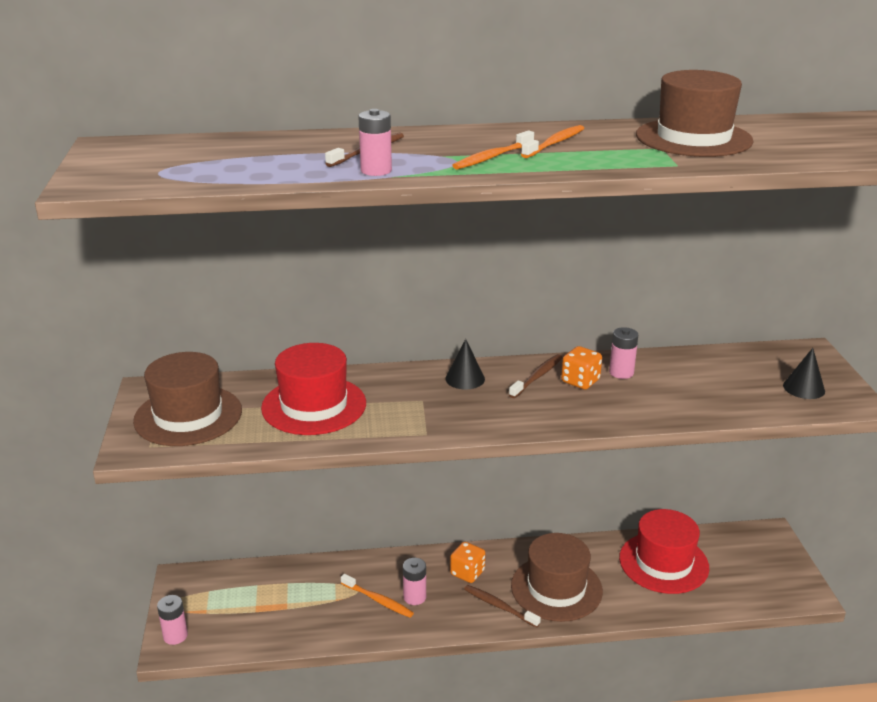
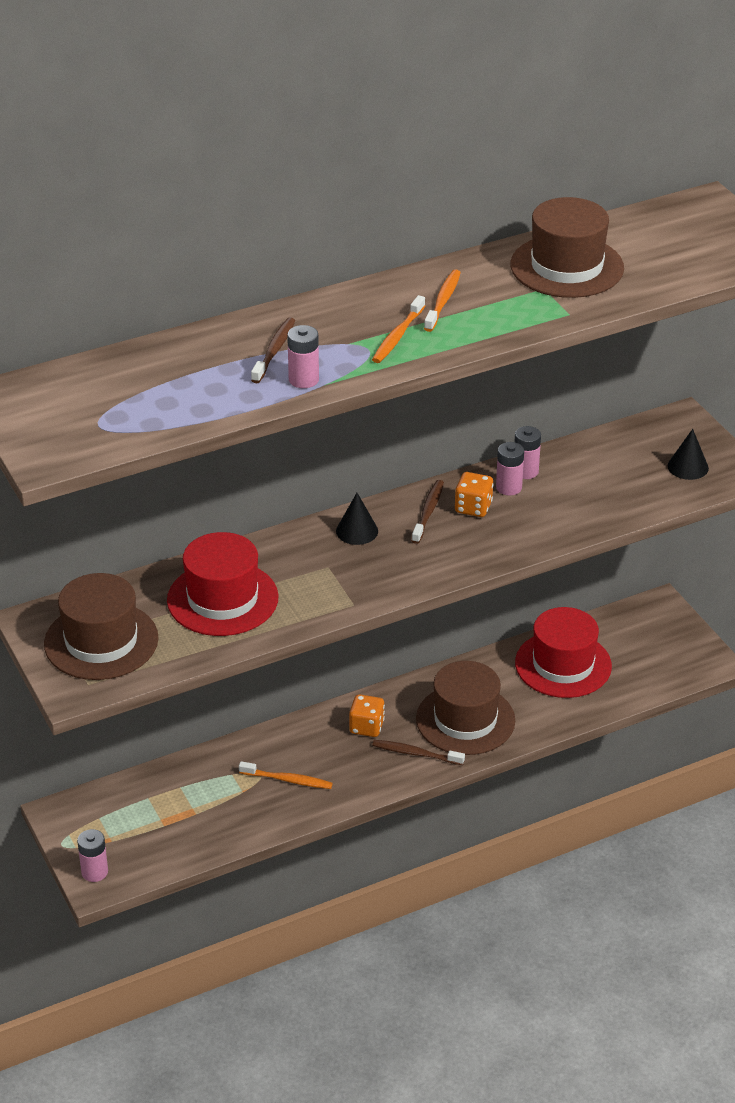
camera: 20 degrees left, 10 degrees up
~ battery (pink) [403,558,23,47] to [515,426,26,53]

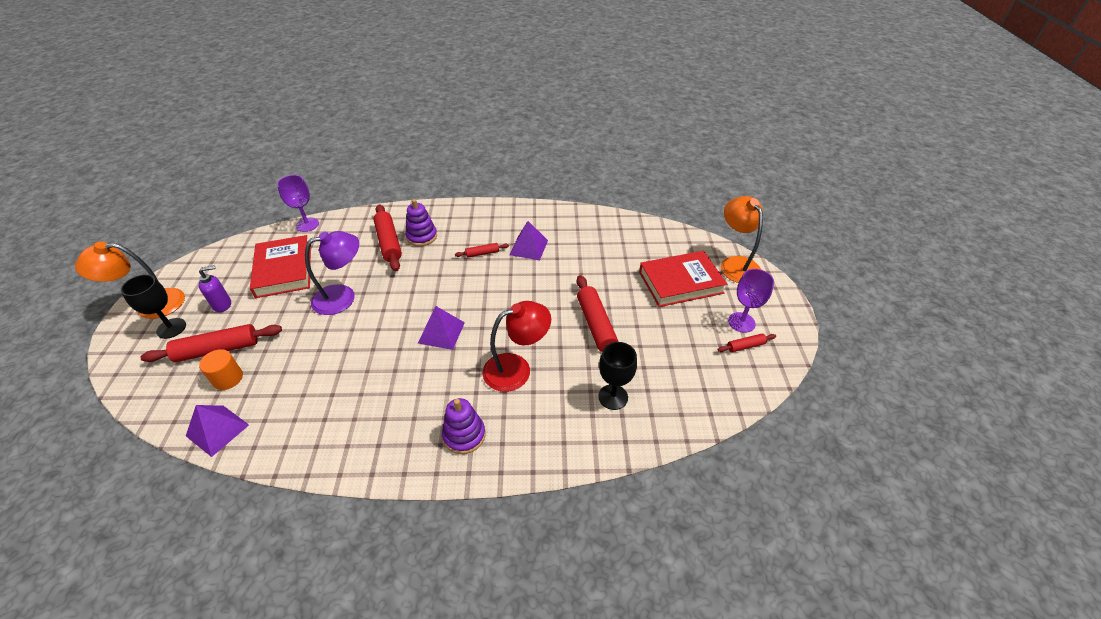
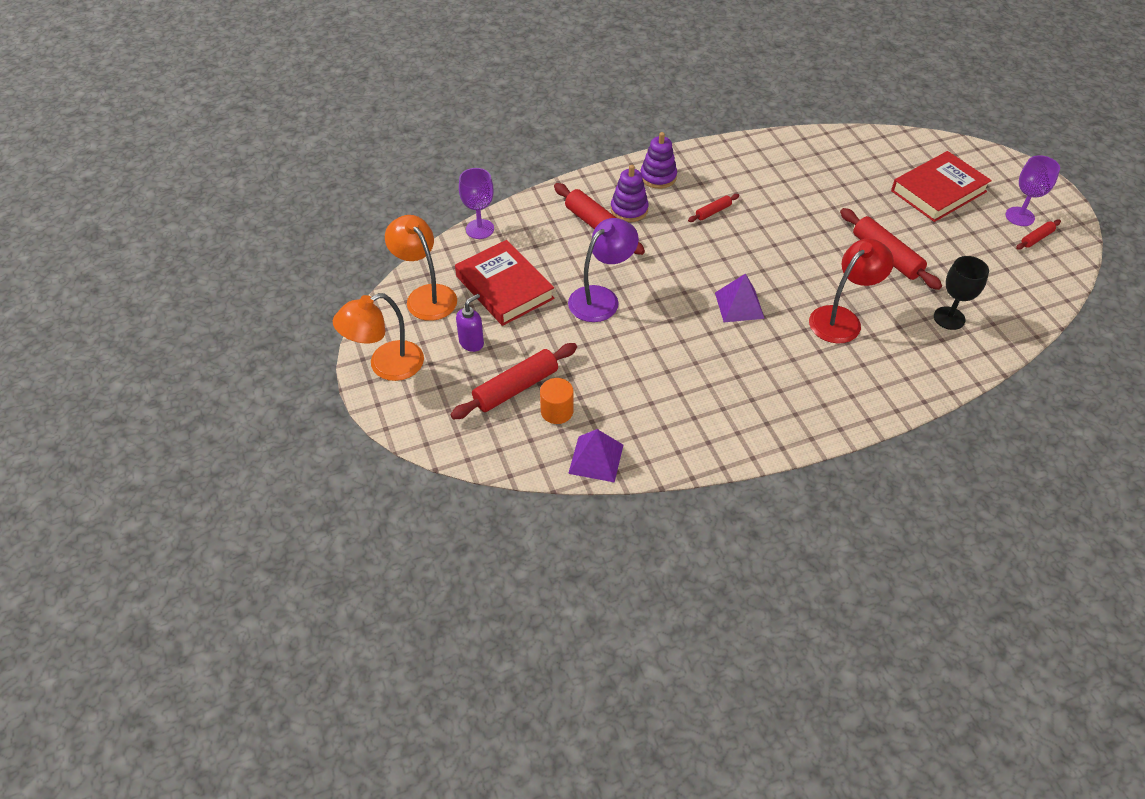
camera: 20 degrees left, 5 degrees up
~ lamp (orange) [721,196,42,87] to [385,215,72,106]
~ stacking toy (purple) [442,398,43,56] to [641,132,36,57]
- goblet (black) [121,274,65,65]
- pyramid (purple) [510,221,38,39]

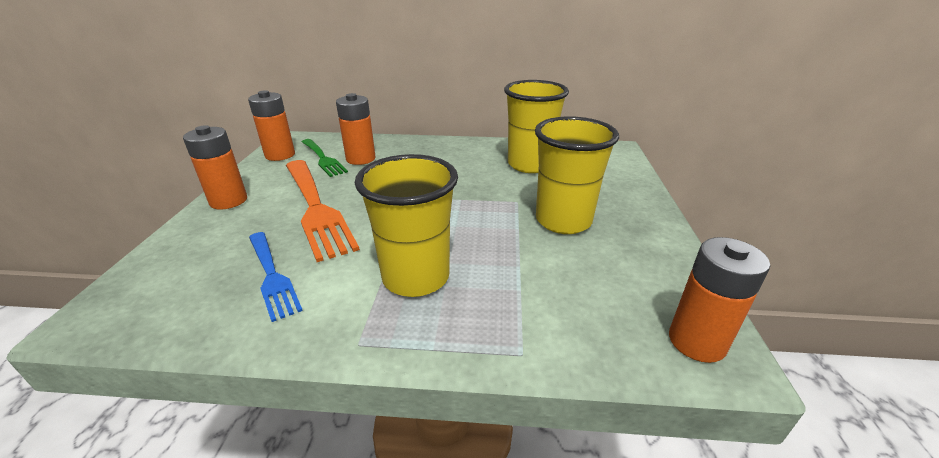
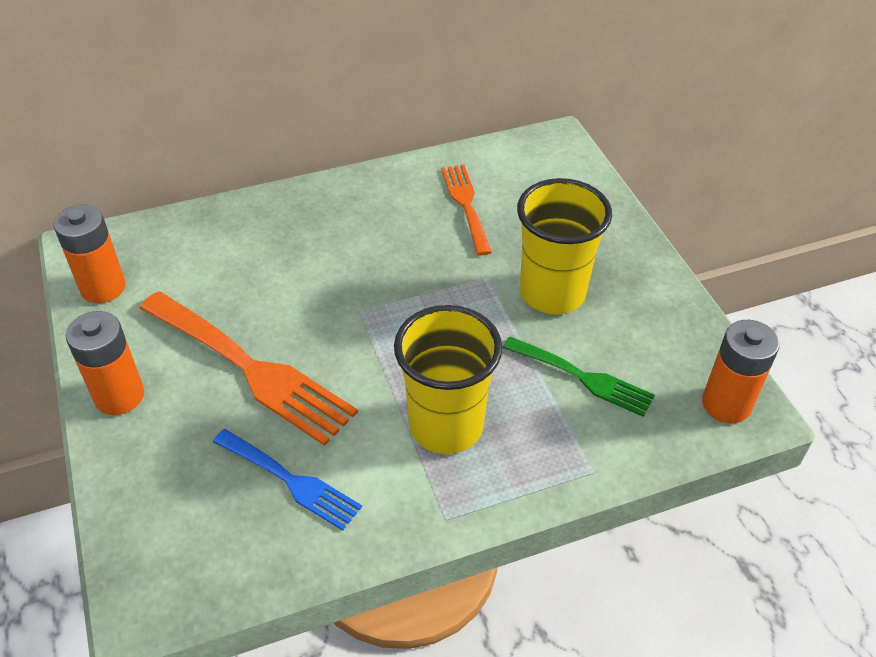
camera: 25 degrees left, 15 degrees up
~ cup (yellow) [504,80,65,93] to fork (orange) [441,165,51,91]
~ fork (green) [302,139,46,38] to [503,336,152,81]
- battery (orange) [336,93,40,72]

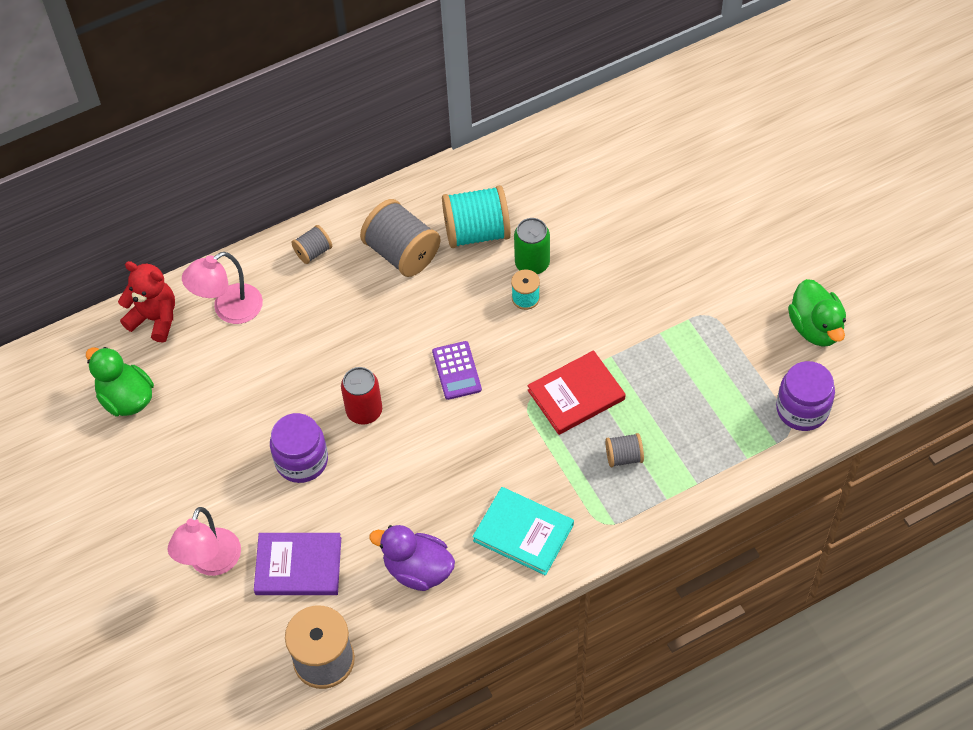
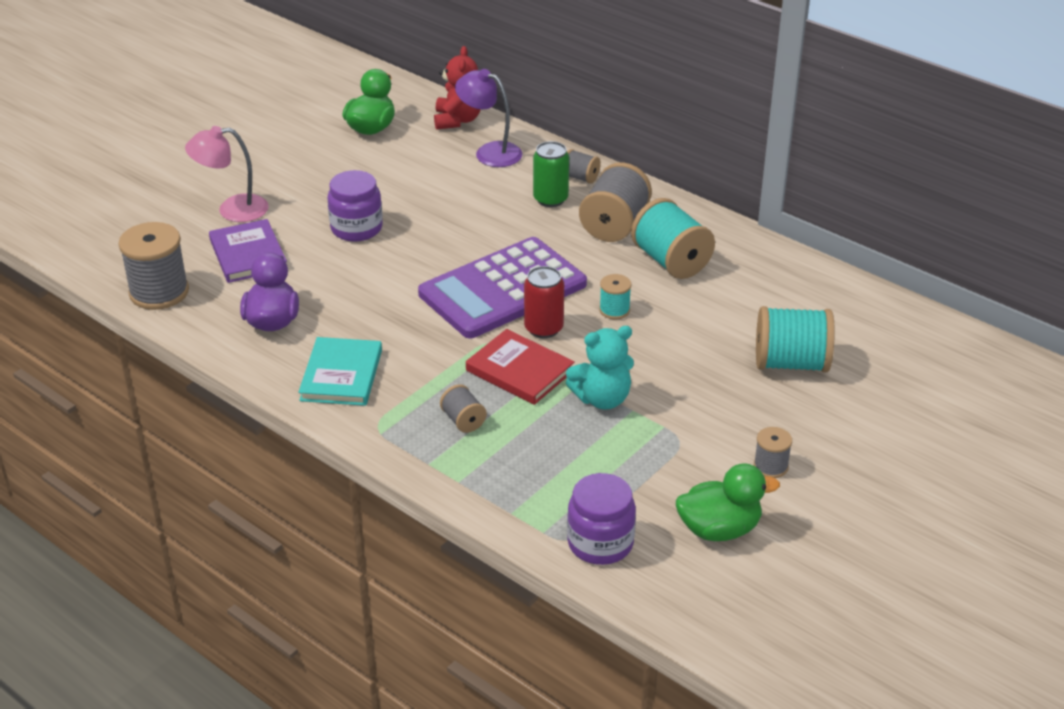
camera: 65 degrees right, 20 degrees down
~ calculator (purple) [432,341,50,59] = [418,237,169,101] x2.36
~ lamp (pink) [182,252,81,72] to lamp (purple) [455,69,67,98]
~ can (red) [341,367,41,58] to [524,266,40,72]
~ can (green) [514,218,36,56] to [533,141,36,66]
+ teddy bear (turquoise) [566,326,68,84]
~ duck (green) [788,279,58,68] = [676,463,104,78] 150 degrees counterclockwise
+ spool (grey) [754,427,38,51]
+ spool (turquoise) [756,306,79,66]

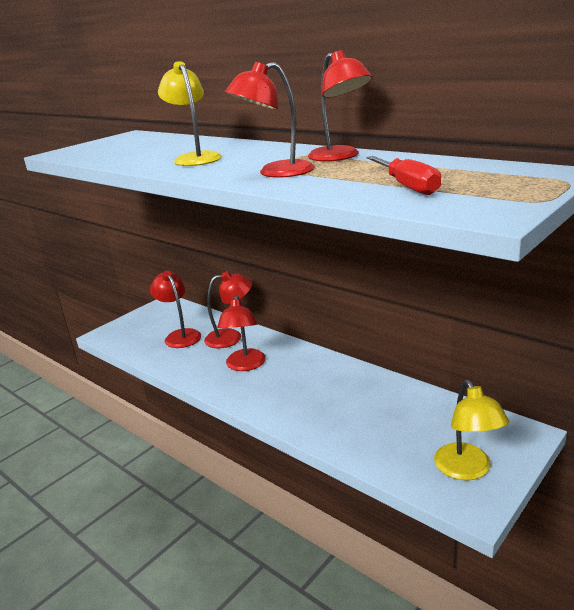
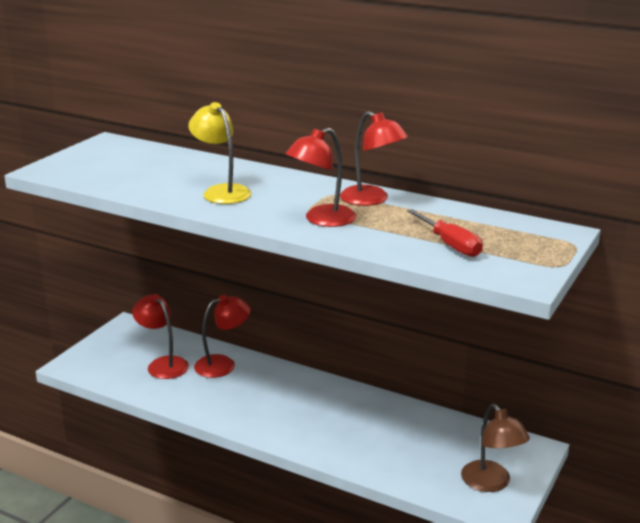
camera: 15 degrees left, 0 degrees up
~ lamp (yellow) [434,380,75,101] to lamp (brown) [461,404,69,88]
- lamp (red) [217,295,49,76]

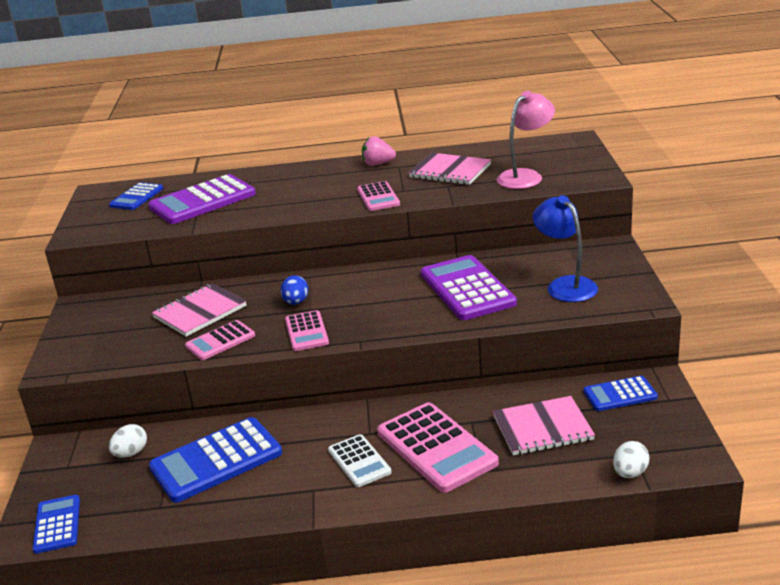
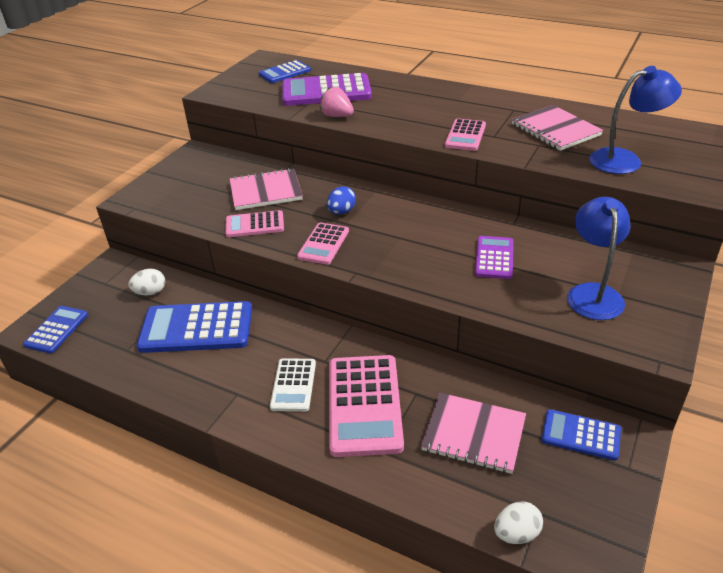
camera: 30 degrees right, 10 degrees up
~ strawberry (pink) [362,136,34,30] to [320,87,34,30]
~ calculator (purple) [421,255,96,65] = [475,236,38,43] x0.57
~ lamp (pink) [497,91,58,98] to lamp (blue) [589,66,93,108]

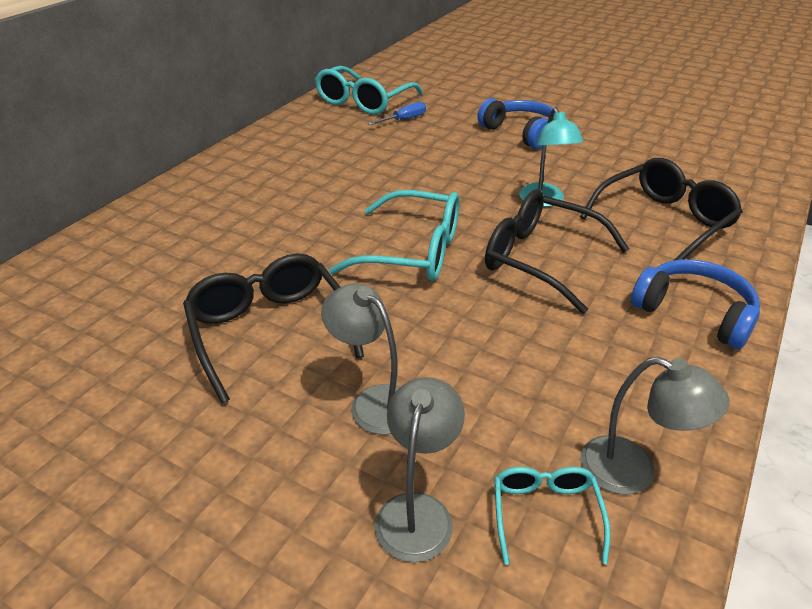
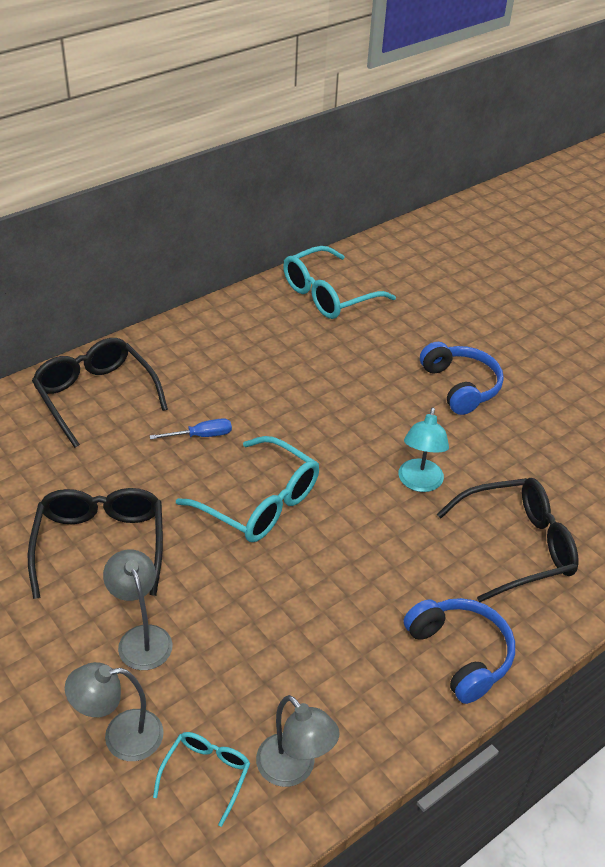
camera: 20 degrees right, 5 degrees up
~ glasses (black) [485,190,144,124] to [32,338,136,110]
~ lamp (grey) [375,377,90,185] = [65,662,99,99] 135 degrees counterclockwise
~ screwdriver (blue) [368,102,58,23] to [150,418,82,22]

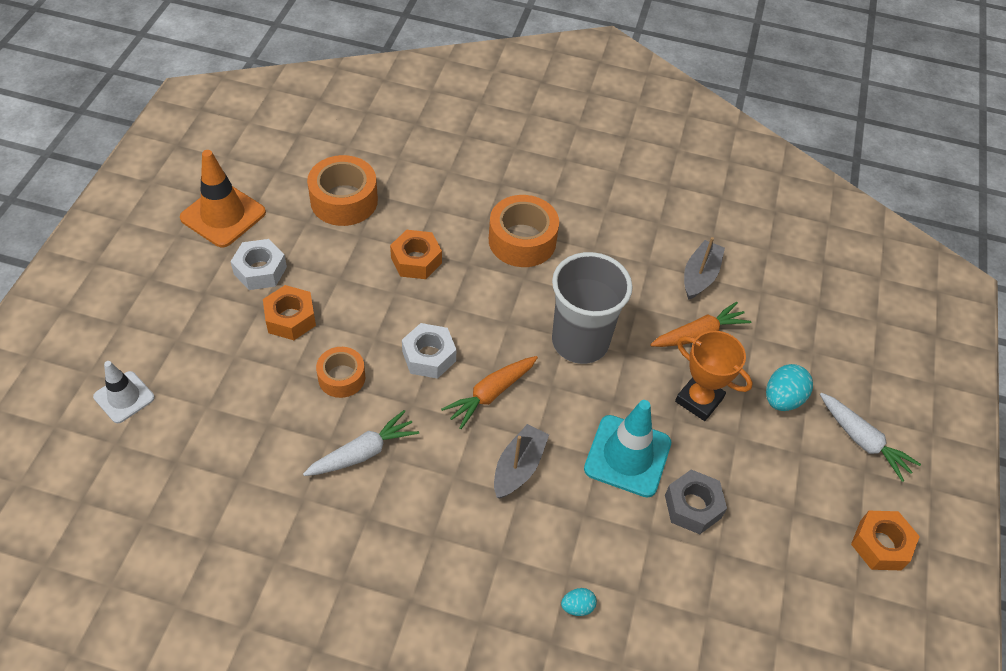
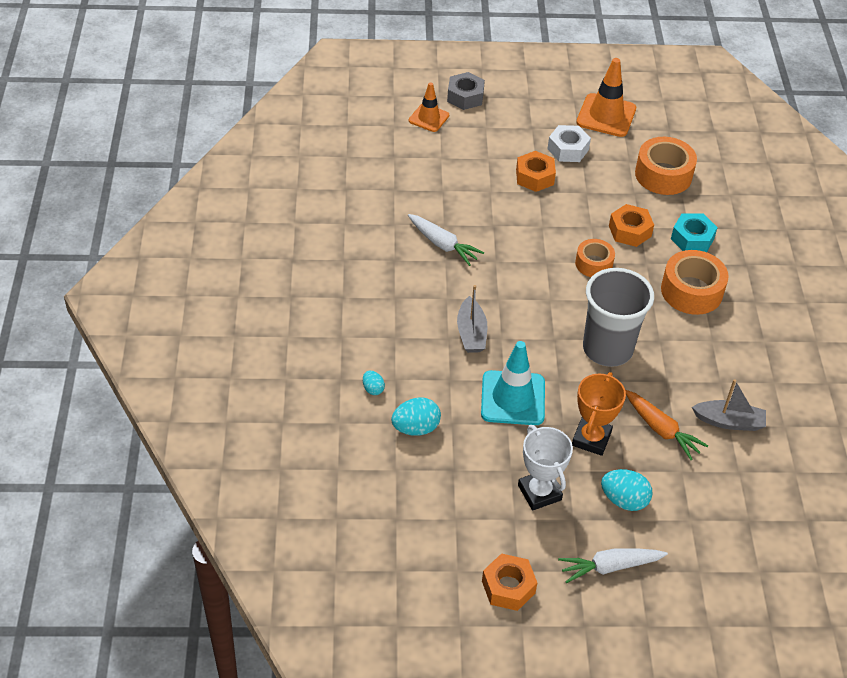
camera: 75 degrees right, 5 degrees down
+ egg (turquoise) [391,397,50,39]
~ traffic cone (white) [93,361,62,62] to traffic cone (orange) [409,82,40,50]
~ nut (grey) [665,470,62,64] to [447,72,38,38]
~ boat (grey) [494,424,55,74] = [457,285,30,68] 75 degrees clockwise
+ trophy (white) [518,425,55,85]
~ carrot (white) [820,393,101,89] = [558,548,110,35] 45 degrees clockwise
~ tape (orange) [316,347,49,51] to [575,239,40,38]
+ nut (turquoise) [671,214,47,38]
- nut (white) [402,323,54,56]
- carrot (orange) [441,356,97,73]

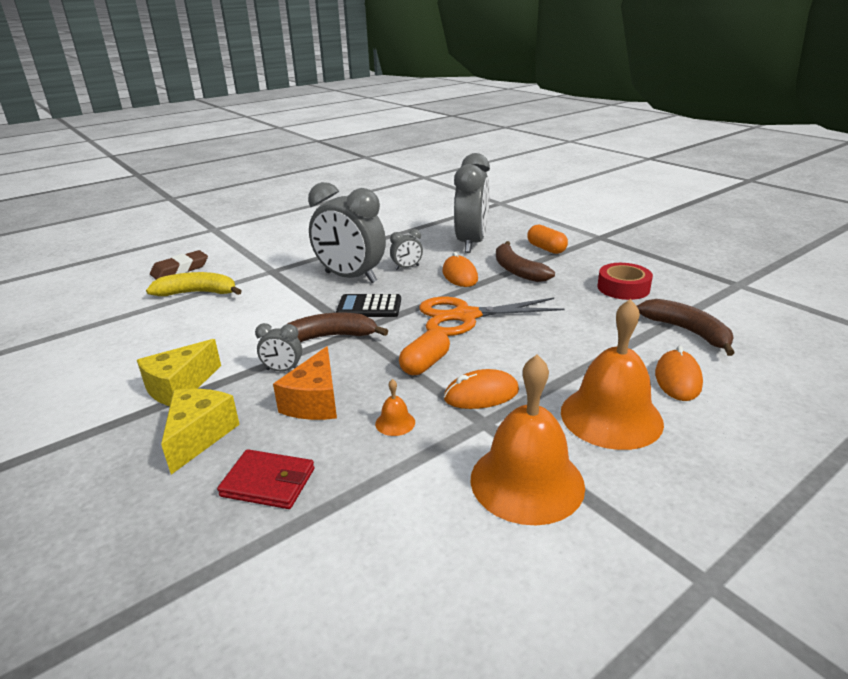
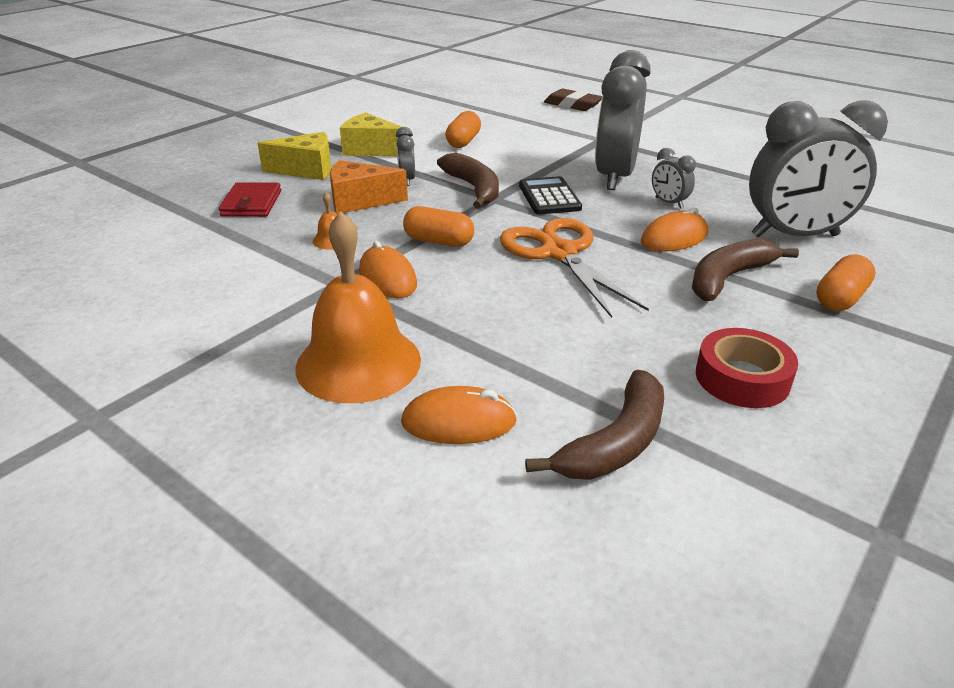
camera: 75 degrees right, 5 degrees up
+ capsule (orange) [445,111,36,37]
- banana (yellow) [146,272,96,24]
- bell (orange) [471,355,114,171]

